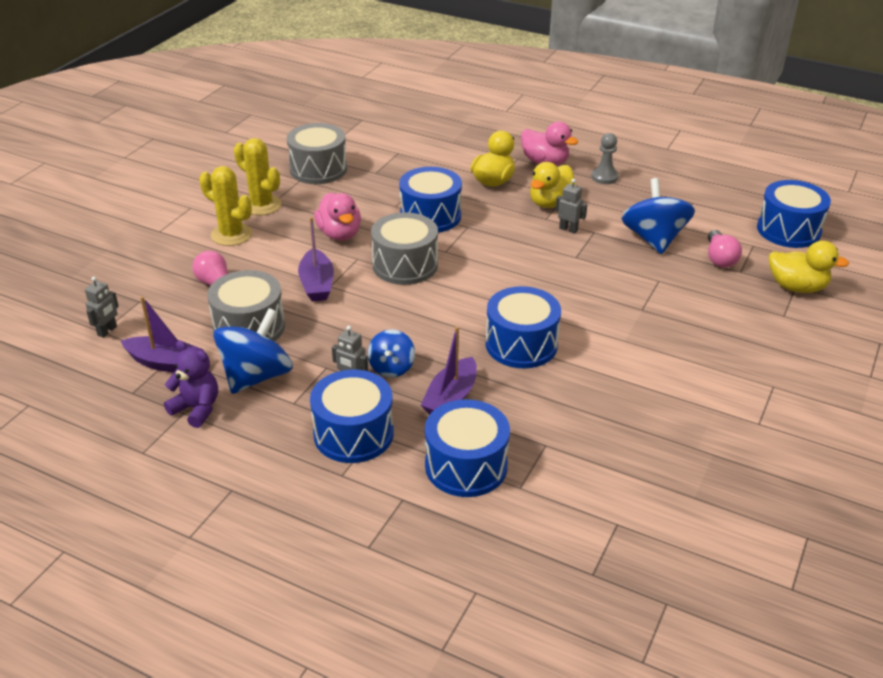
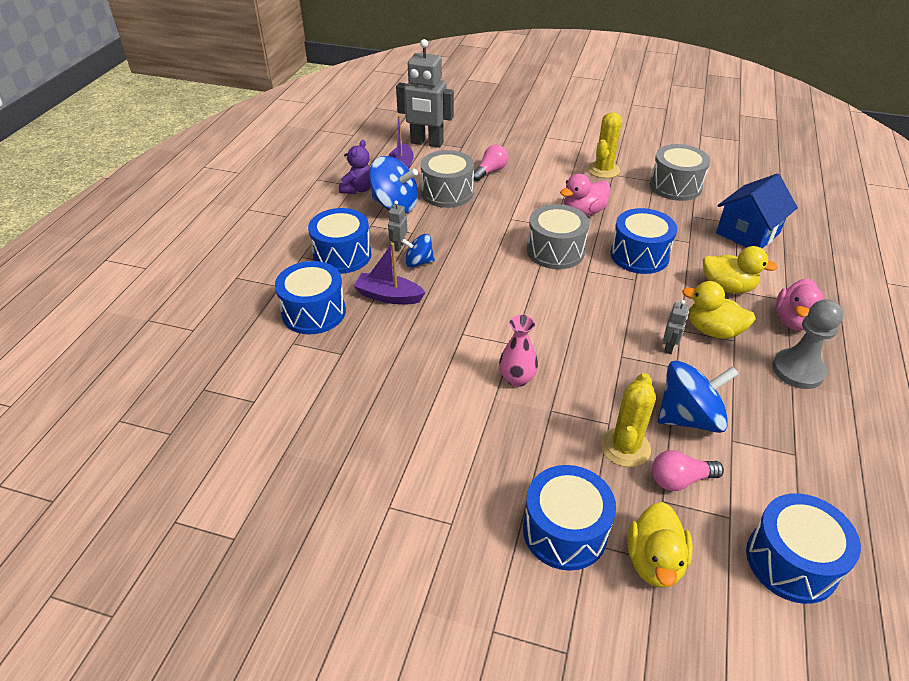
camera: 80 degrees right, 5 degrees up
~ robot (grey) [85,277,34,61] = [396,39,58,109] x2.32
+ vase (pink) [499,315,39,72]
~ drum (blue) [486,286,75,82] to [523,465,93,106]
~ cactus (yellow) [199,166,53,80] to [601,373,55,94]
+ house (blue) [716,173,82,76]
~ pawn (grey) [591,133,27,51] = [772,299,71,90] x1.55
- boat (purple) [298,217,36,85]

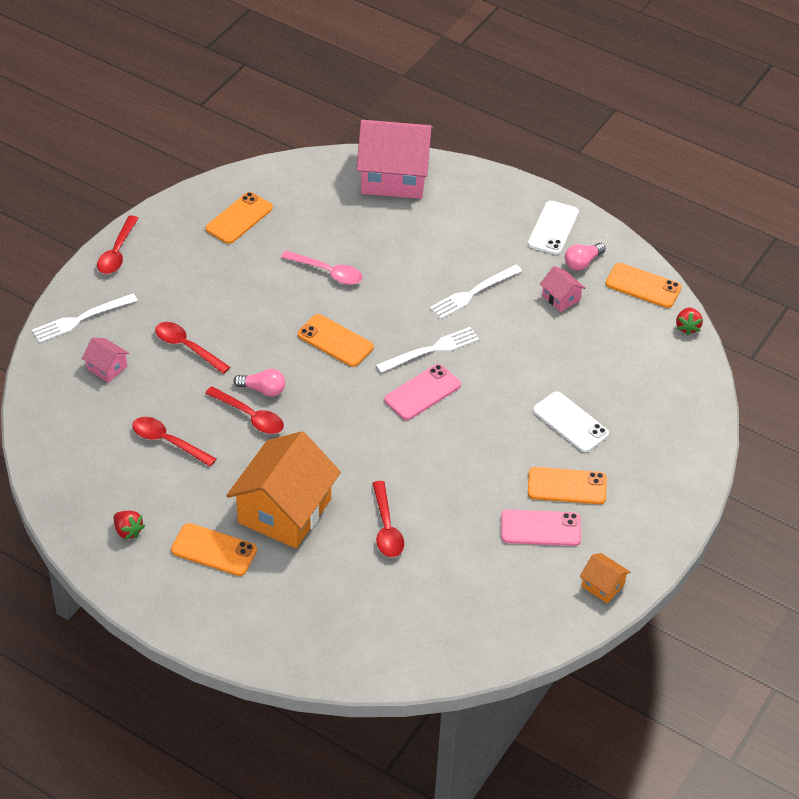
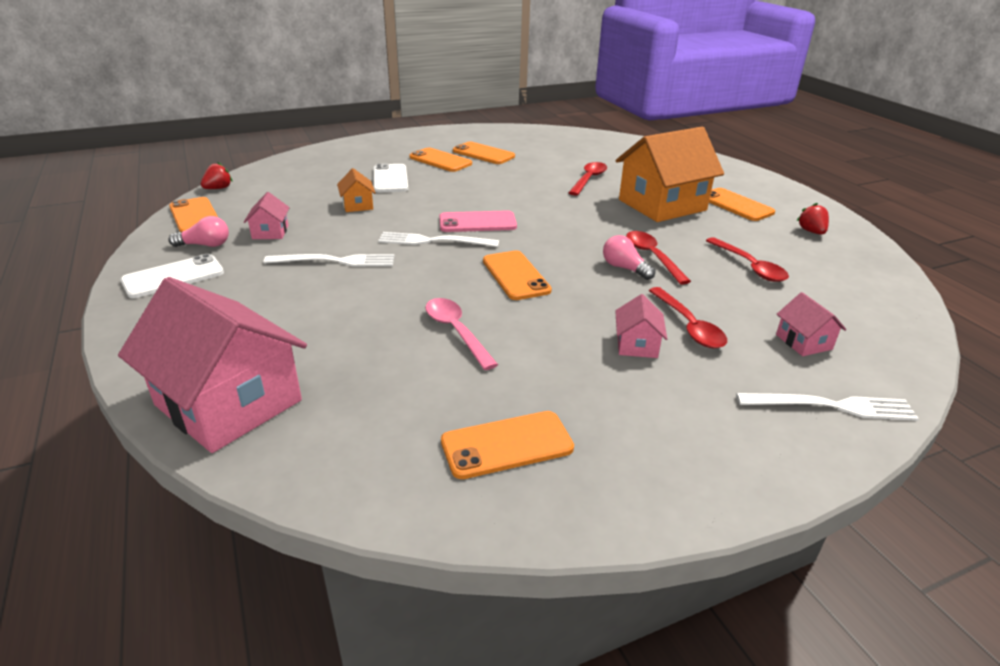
camera: 145 degrees left, 15 degrees down
~ house (orange) [580,553,51,50] to [337,168,38,44]
~ phone (pink) [501,510,80,36] to phone (orange) [453,141,62,23]
+ house (pink) [615,294,52,64]
- spoon (red) [97,215,41,59]

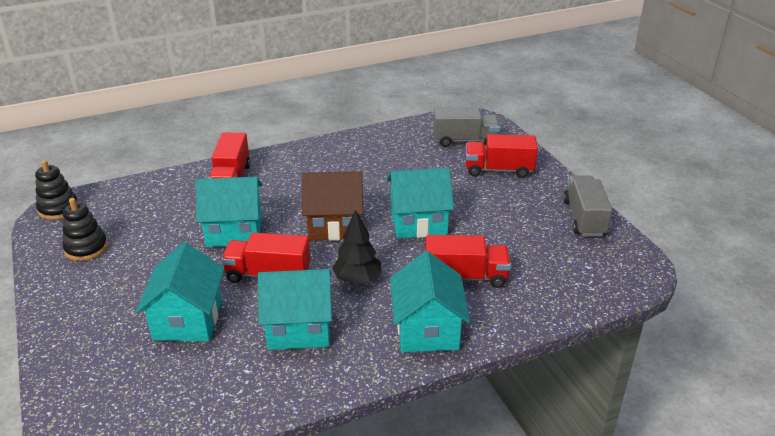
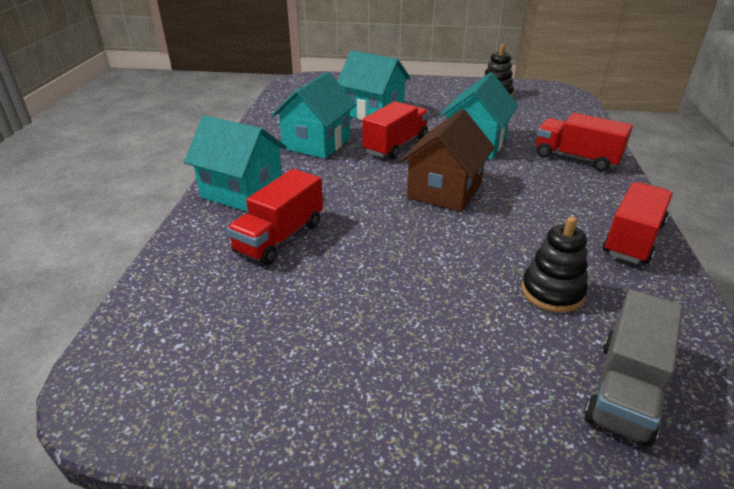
camera: 120 degrees right, 0 degrees up
~ stacking toy (black) [35,160,43,60] to [522,216,66,97]
~ truck (red) [466,134,72,44] to [602,182,71,82]
- tree (black) [332,209,49,75]
- house (turquoise) [387,167,67,71]
- truck (grey) [563,176,49,61]

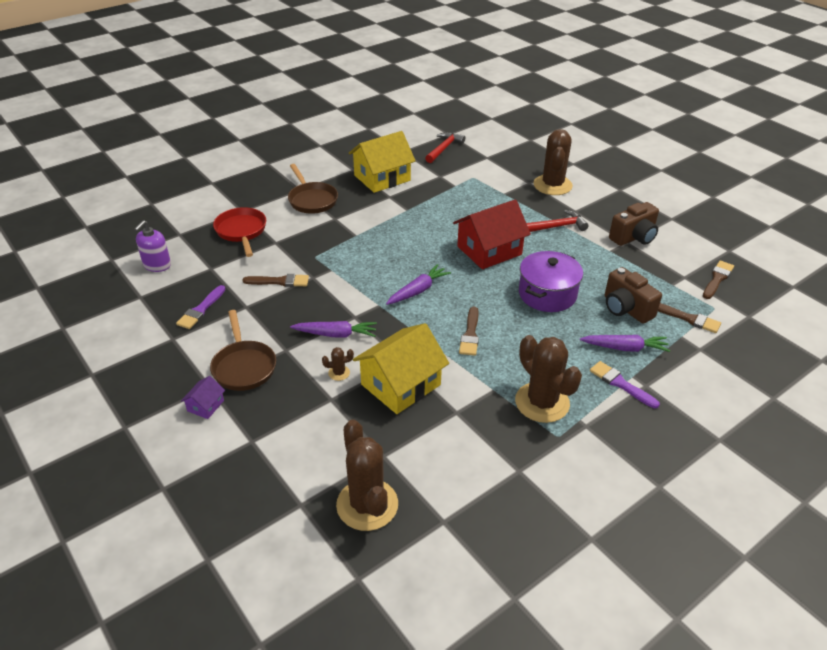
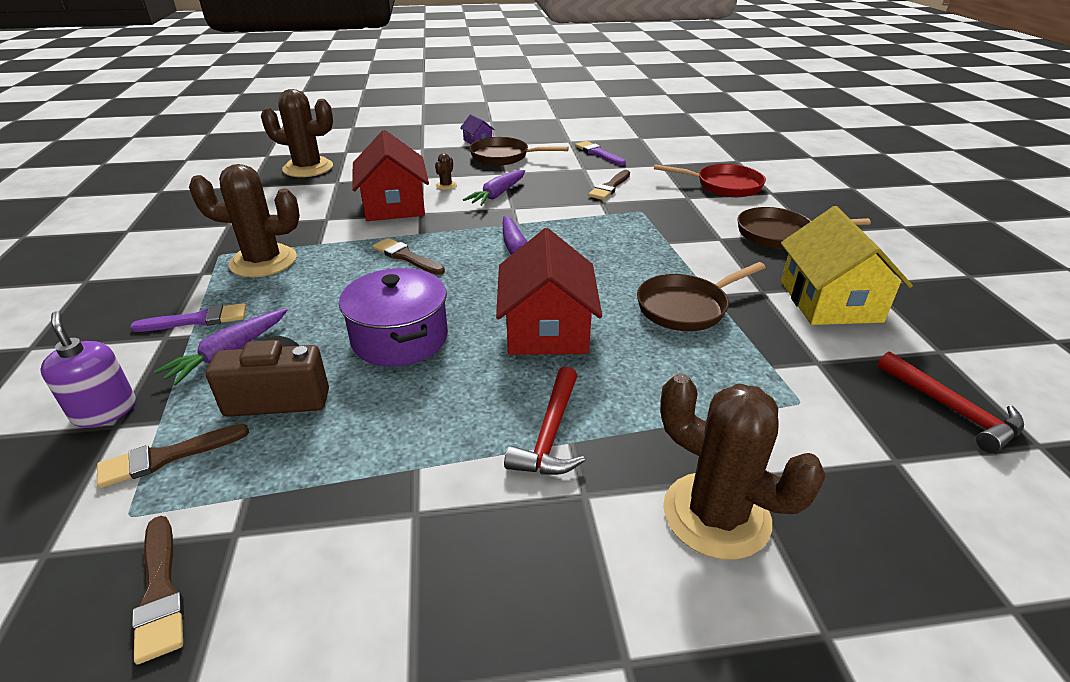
camera: 120 degrees right, 5 degrees down
~ soap dispenser (purple) [134,220,37,52] to [40,311,96,117]
~ house (yellow) [353,323,96,91] to house (red) [352,130,77,91]
+ pan (brown) [637,262,129,69]
- camera (brown) [609,202,50,44]

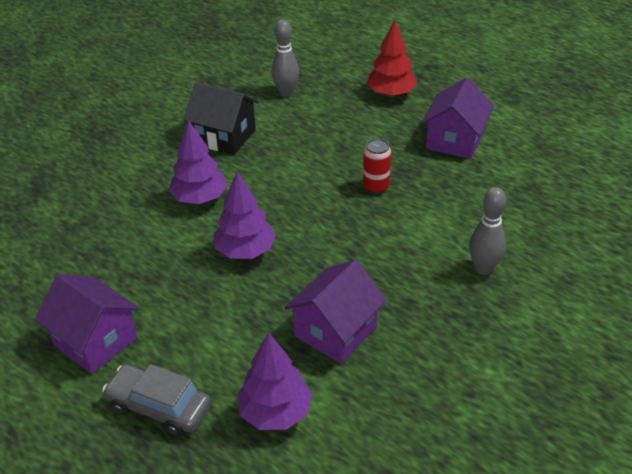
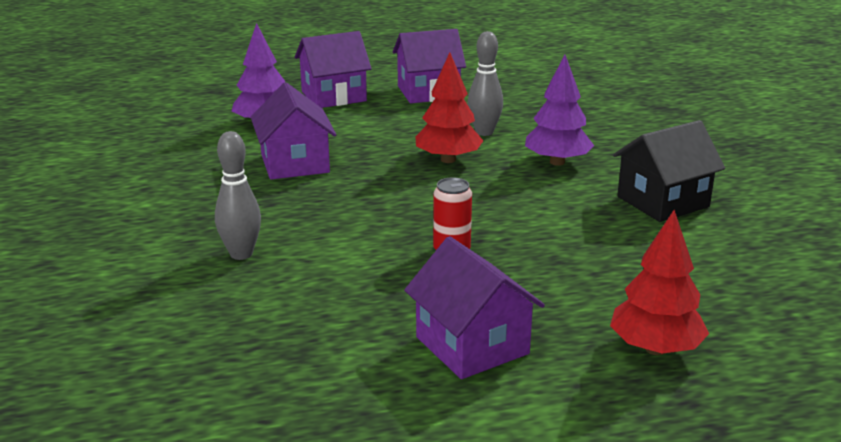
camera: 125 degrees right, 15 degrees down
~ car (grey) [102,364,109,73] to house (purple) [295,31,77,77]
~ tree (purple) [214,172,62,87] to tree (red) [416,52,67,111]
~ bowling pin (grey) [271,19,28,78] to [468,31,35,105]

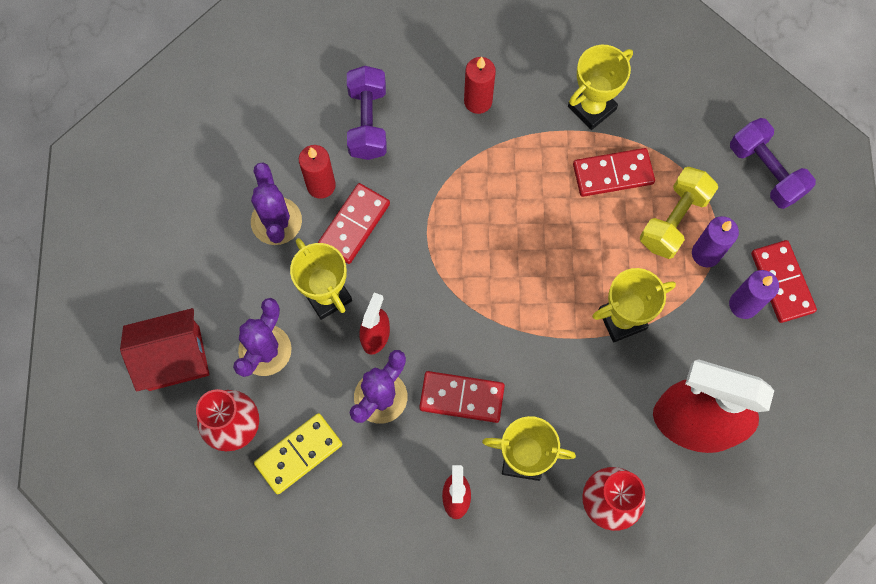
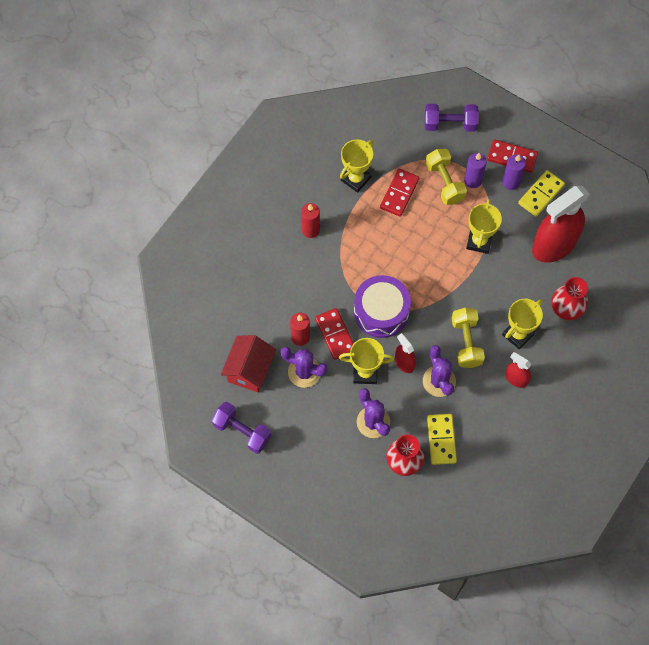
camera: 55 degrees left, 5 degrees down
~ dumbbell (purple) [347,66,40,94] to [211,402,60,52]
~ house (red) [120,308,90,84] to [221,335,55,57]
~ trophy (yellow) [568,45,65,85] = [340,139,34,54] 45 degrees clockwise
+ drum (purple) [354,275,57,63]
~ domino (red) [419,371,86,52] to dumbbell (yellow) [452,308,33,60]
+ domino (yellow) [518,170,47,47]

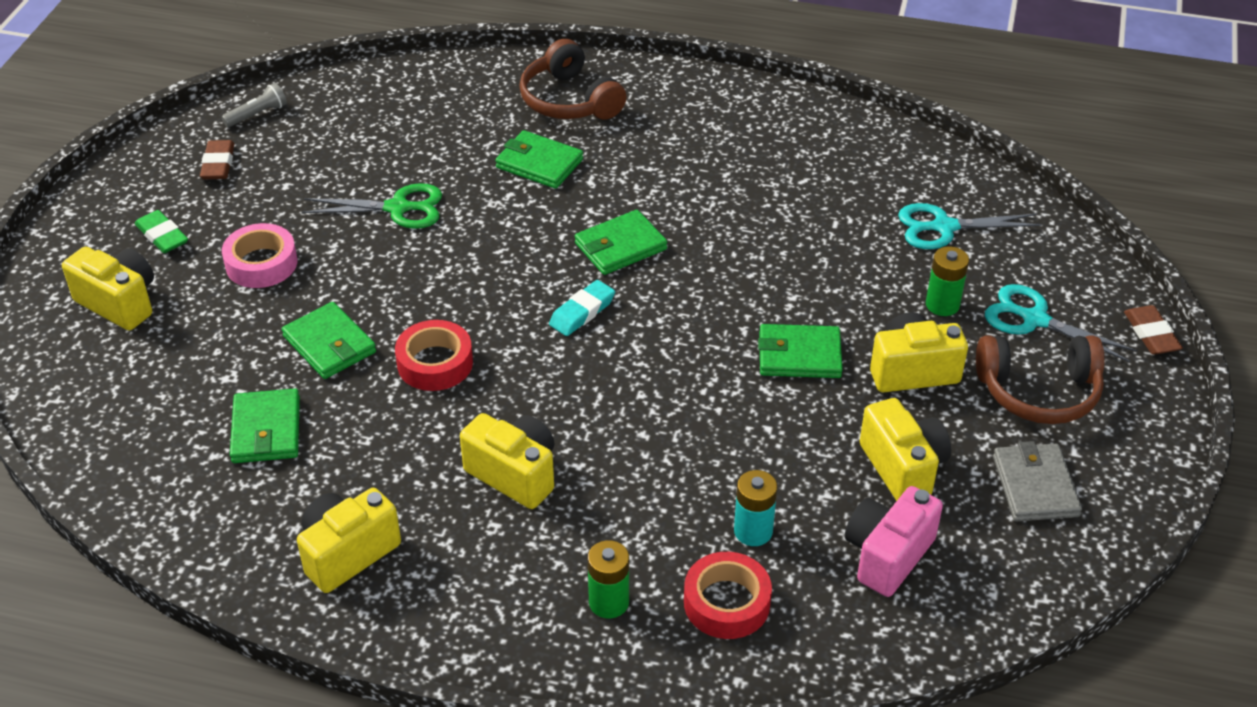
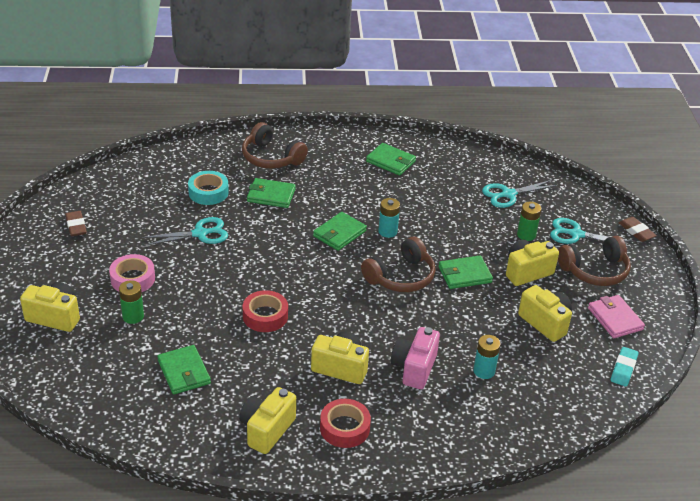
camera: 20 degrees left, 5 degrees down
~ battery (green) [588,540,41,78] to [119,280,25,44]
~ scissors (green) [302,183,140,46] to scissors (turquoise) [141,217,87,29]
+ tape (turquoise) [188,171,41,34]
~ tape (red) [684,552,88,87] to [320,399,51,49]
+ headphones (brown) [361,237,74,55]
~ wallet (green) [282,302,94,77] to [366,143,50,33]
+ battery (turquoise) [378,198,22,40]
~ camera (pink) [845,486,98,111] to [391,327,49,62]
~ wallet (grey) [993,441,89,81] to wallet (pink) [588,295,57,43]
~ eraser (turquoise) [549,280,66,56] to [611,347,27,40]
- eraser (green) [135,210,53,43]
- flashlight (grey) [221,83,66,44]

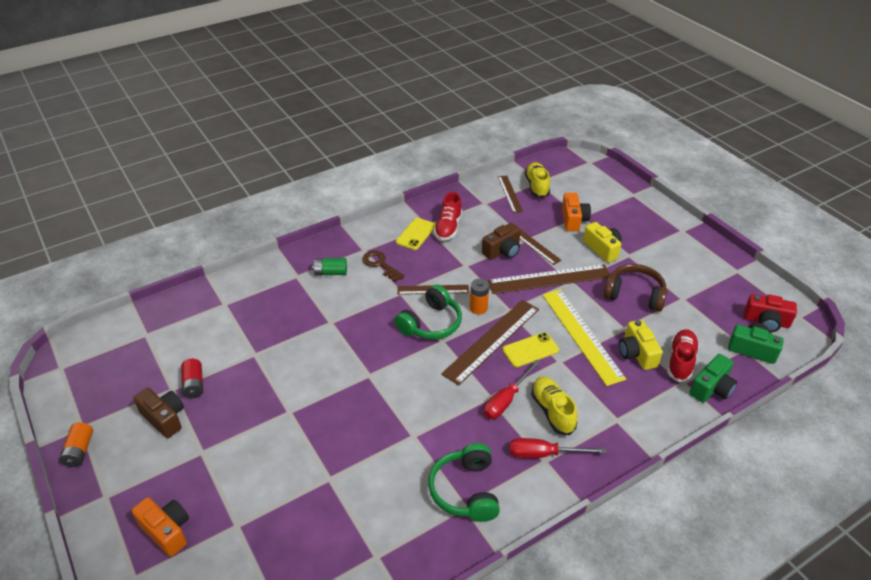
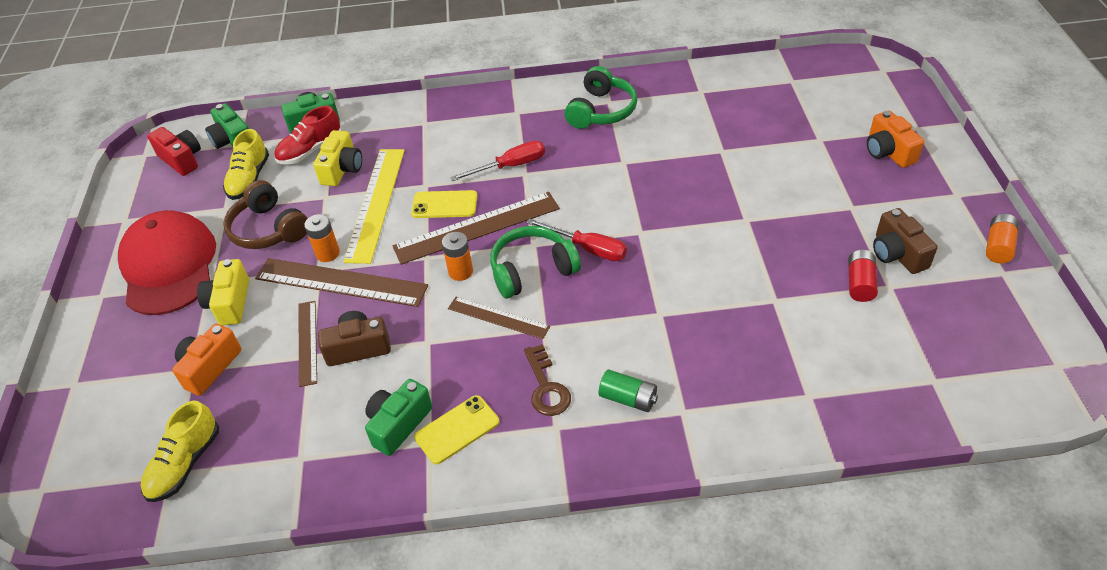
camera: 150 degrees left, 5 degrees up
+ cap (red) [118,210,98,105]
~ shoe (yellow) [531,377,47,58] to [223,129,46,71]
+ battery (orange) [304,214,36,48]
~ shoe (red) [434,192,28,49] to camera (green) [365,379,67,77]
~ screwdriver (red) [510,438,96,20] to [526,218,101,43]
- ruler (brown) [498,176,25,37]

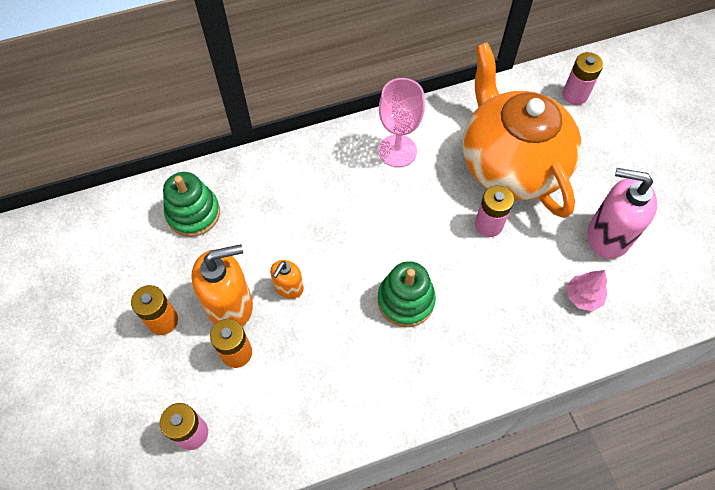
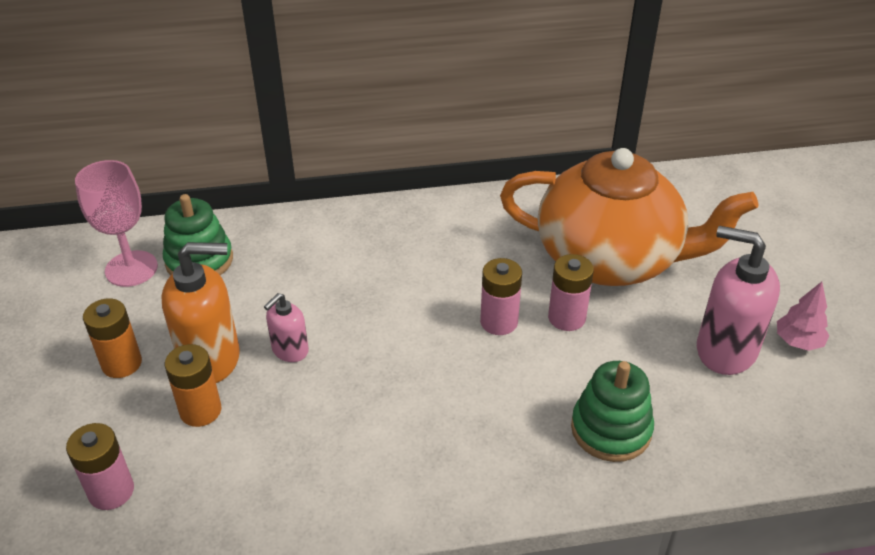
camera: 10 degrees right, 20 degrees down
~ goblet (pink) [378,78,47,89] to [75,160,83,127]
~ soap dispenser (orange) [270,260,34,39] to soap dispenser (pink) [264,293,45,69]
~ battery (pink) [563,52,40,53] to [480,258,42,77]
~ teapot (orange) [463,42,118,176] = [500,148,258,138] 120 degrees clockwise
~ stacking toy (green) [378,261,58,66] to [571,361,83,101]
~ tree (pink) [567,270,40,41] to [777,282,52,69]

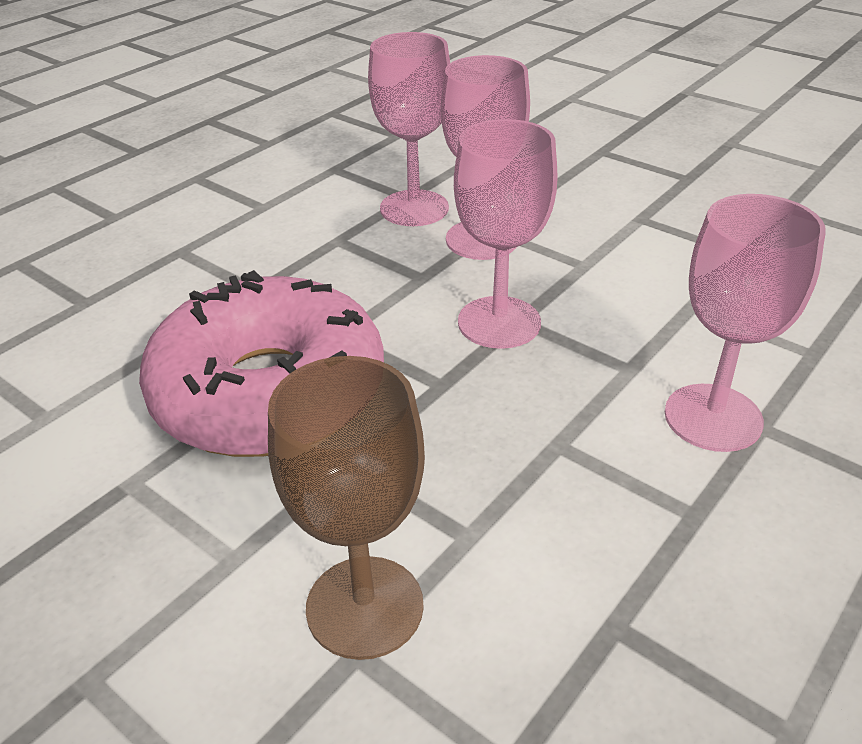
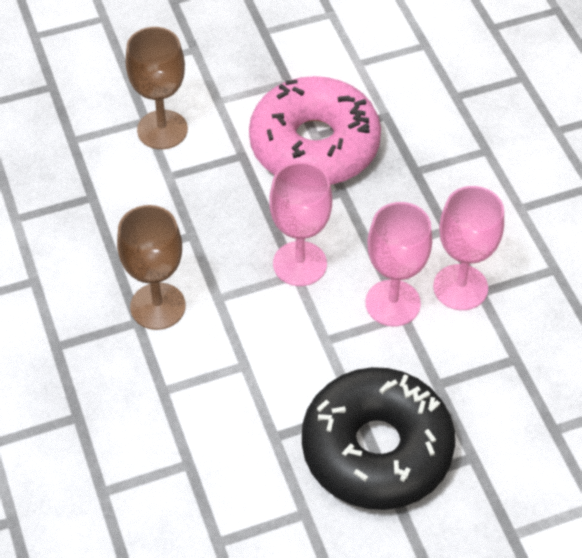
camera: 120 degrees right, 15 degrees up
~ goblet (pink) [665,194,161,258] to goblet (brown) [117,205,69,125]
+ donut (black) [302,367,153,143]

